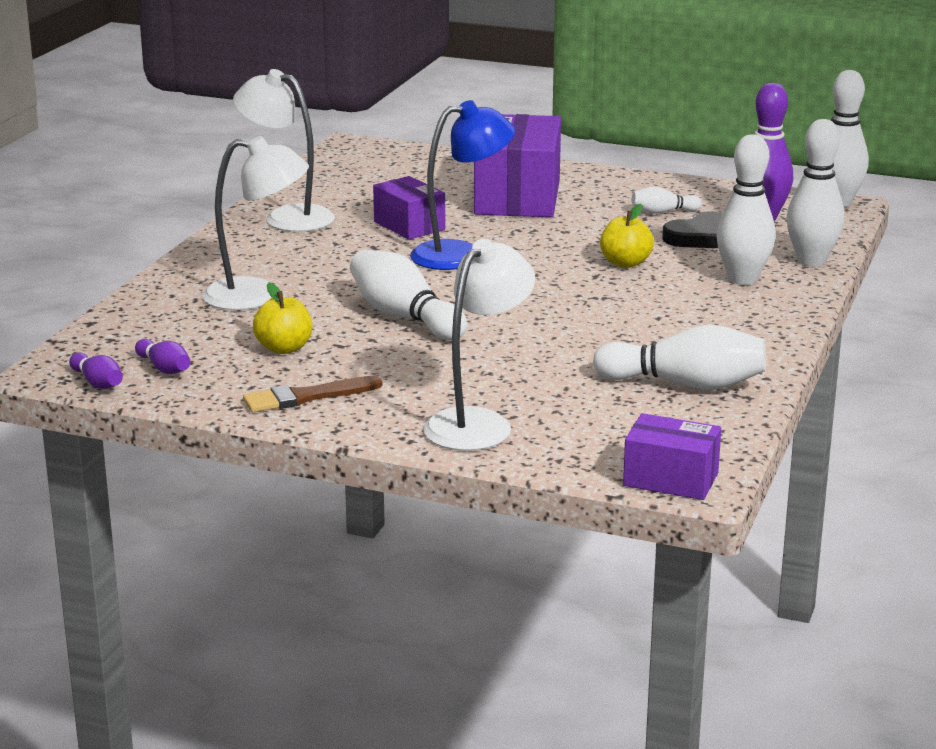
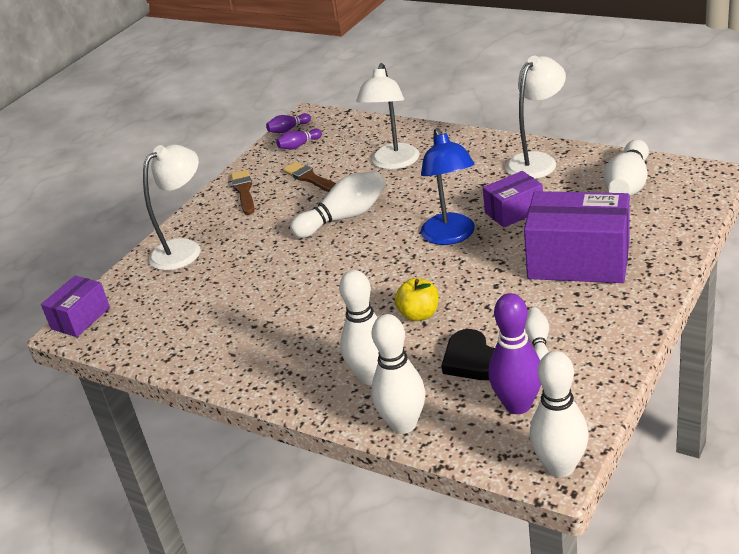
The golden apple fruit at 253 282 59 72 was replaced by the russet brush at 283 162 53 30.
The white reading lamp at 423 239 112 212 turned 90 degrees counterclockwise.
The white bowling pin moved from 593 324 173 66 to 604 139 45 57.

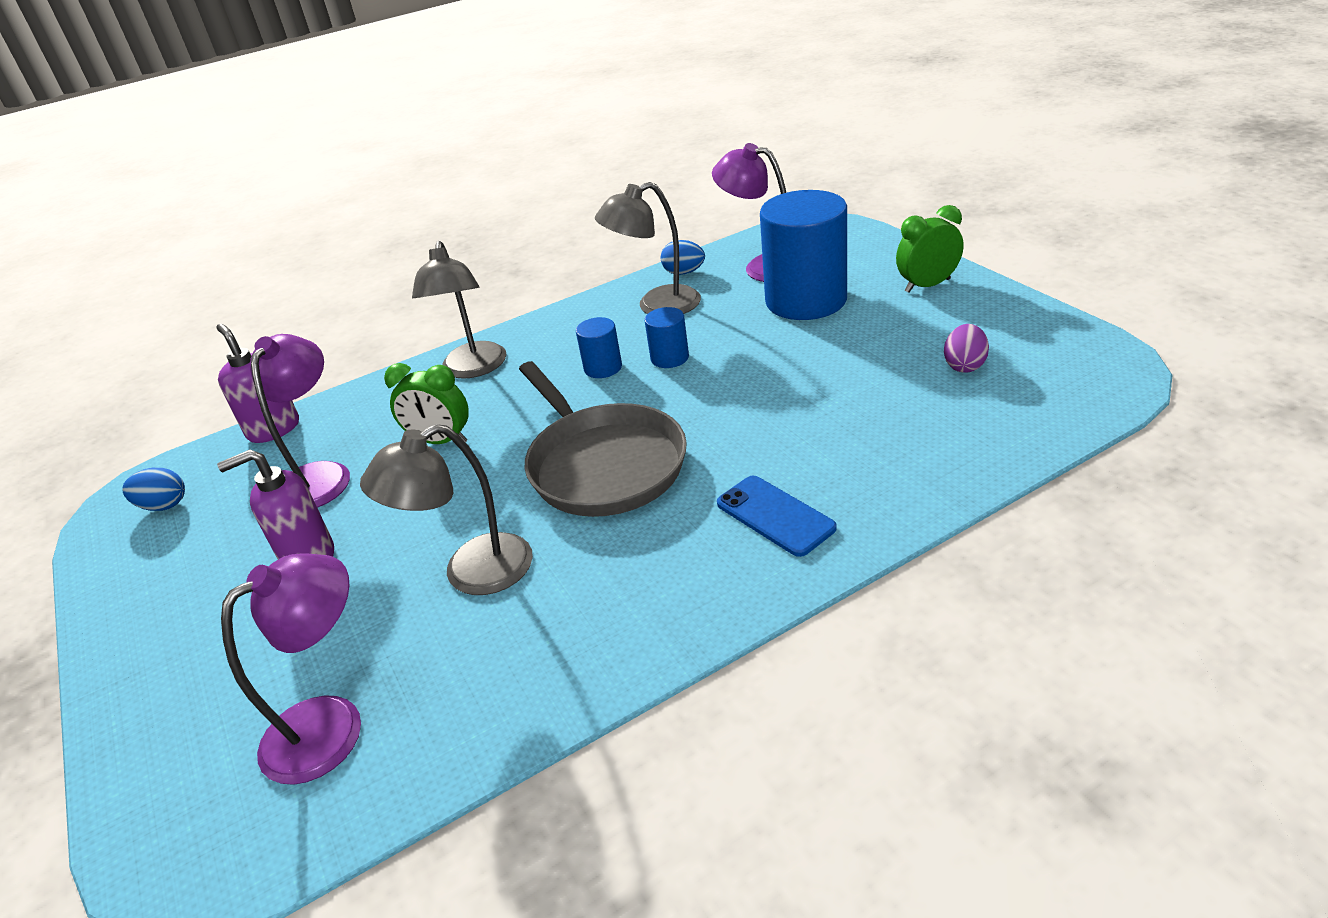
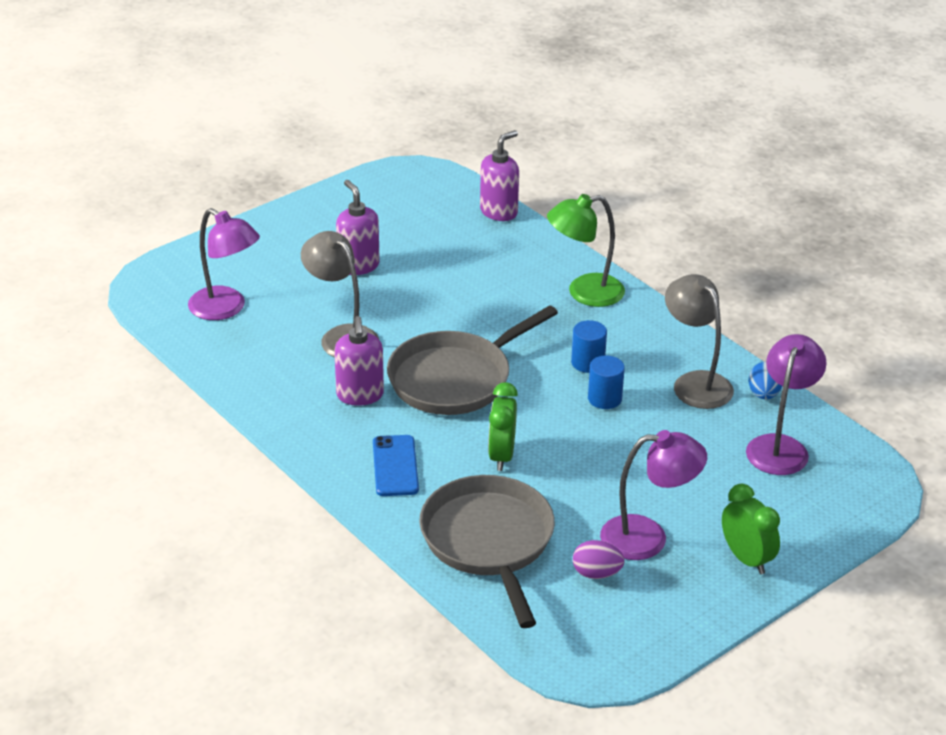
The blue egg shape at 123 468 62 43 disappeared.
The royal purple reading lamp moved from 250 334 100 174 to 600 430 107 130.
The green bedside clock moved from 384 363 85 81 to 488 382 30 89.
The grey reading lamp at 412 241 94 138 became the green reading lamp at 547 194 78 113.
The blue phone at 717 476 120 81 turned 45 degrees counterclockwise.
The blue cylinder shape at 760 190 87 130 disappeared.
The royal purple soap dispenser at 334 316 50 90 appeared.
The grey pan at 419 475 136 153 appeared.

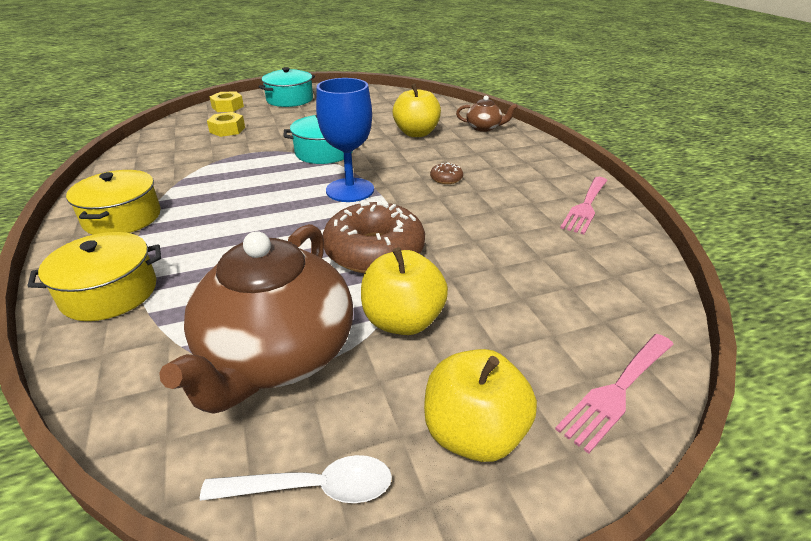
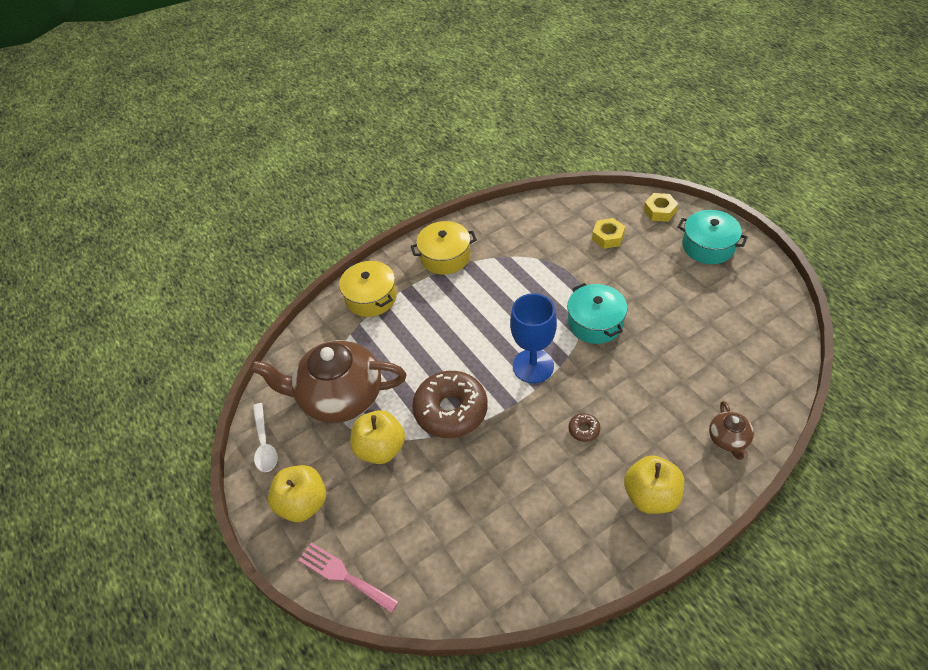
The golden apple fruit moved from 393 84 48 53 to 624 455 60 59.
The rosy fork at 560 177 48 57 disappeared.

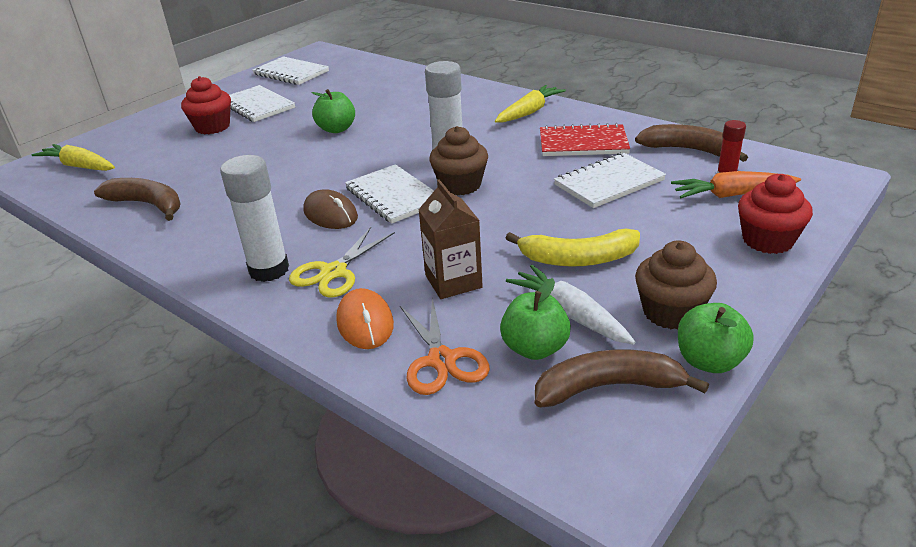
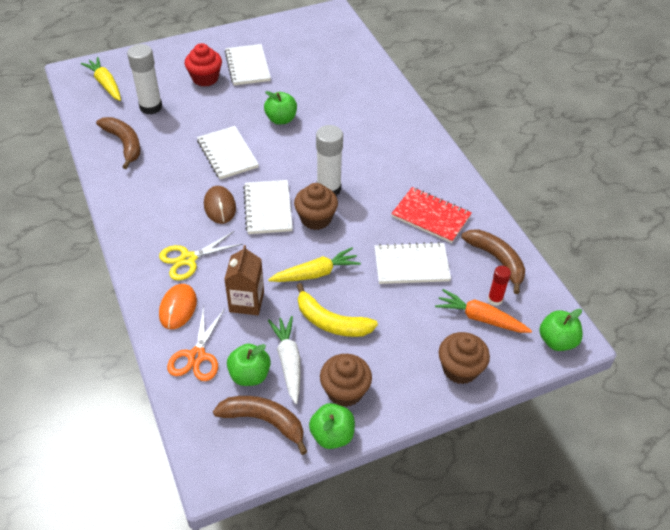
The white glue stick moved from 220 155 69 127 to 127 44 35 71.
The white notepad moved from 252 56 77 29 to 197 126 62 53.
The golden root vegetable moved from 495 85 71 37 to 268 248 93 34.
The scarlet cupcake at 738 174 75 80 became the russet cupcake at 439 332 51 52.
The green apple fruit at 539 309 44 42 appeared.

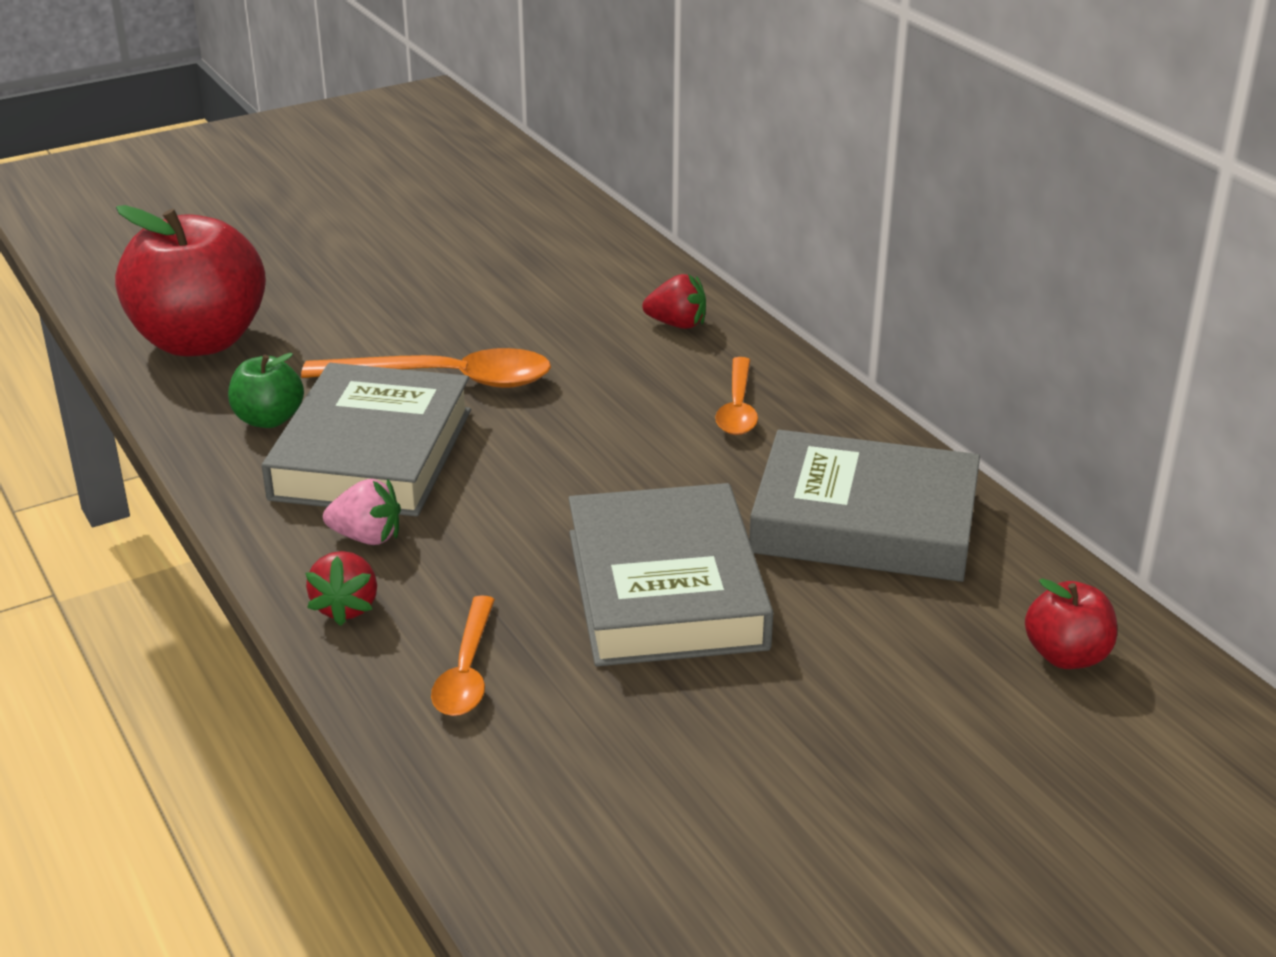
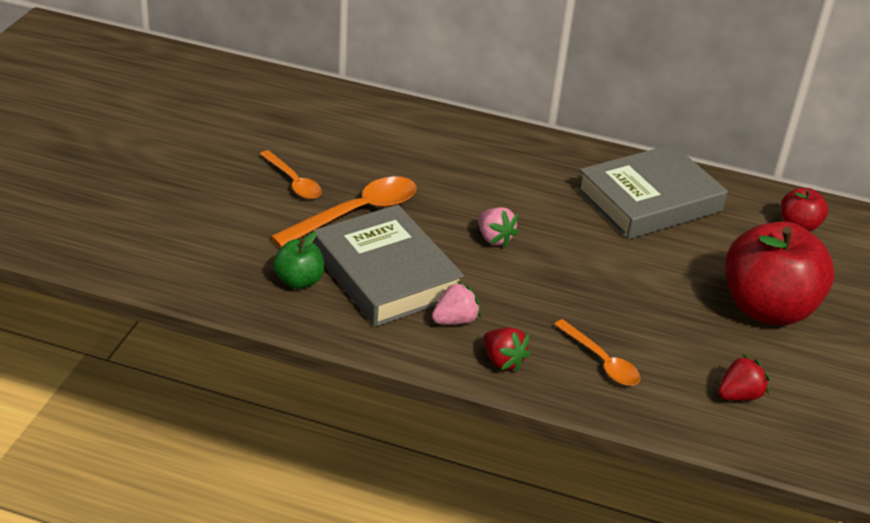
The scarlet apple fruit moved from 115 205 151 151 to 725 221 110 104.
The grey hardcover at 568 483 205 183 disappeared.
The scarlet toy strawberry moved from 642 274 64 55 to 718 354 51 47.
The orange spoon moved from 715 357 43 78 to 260 150 62 49.
The rosy toy strawberry at 478 207 41 40 appeared.

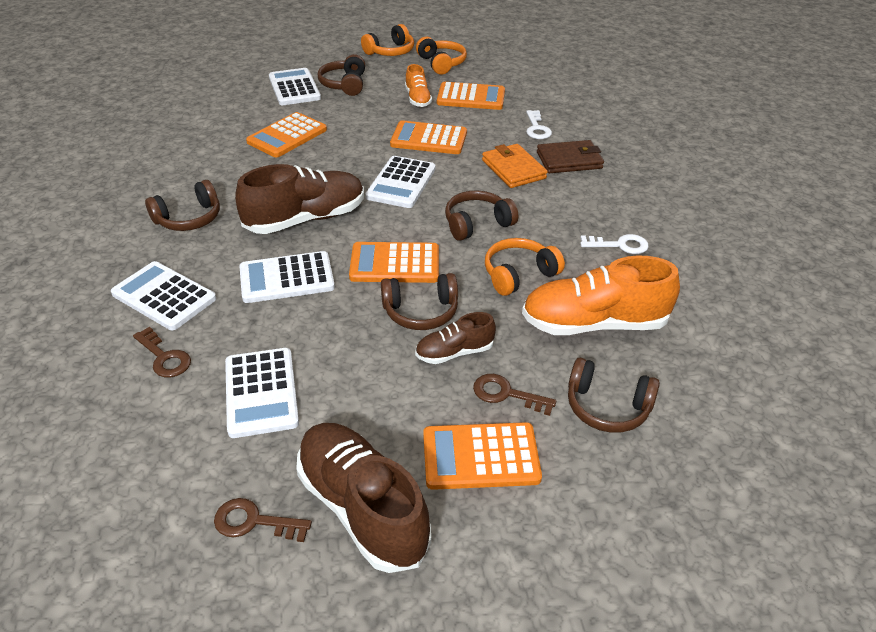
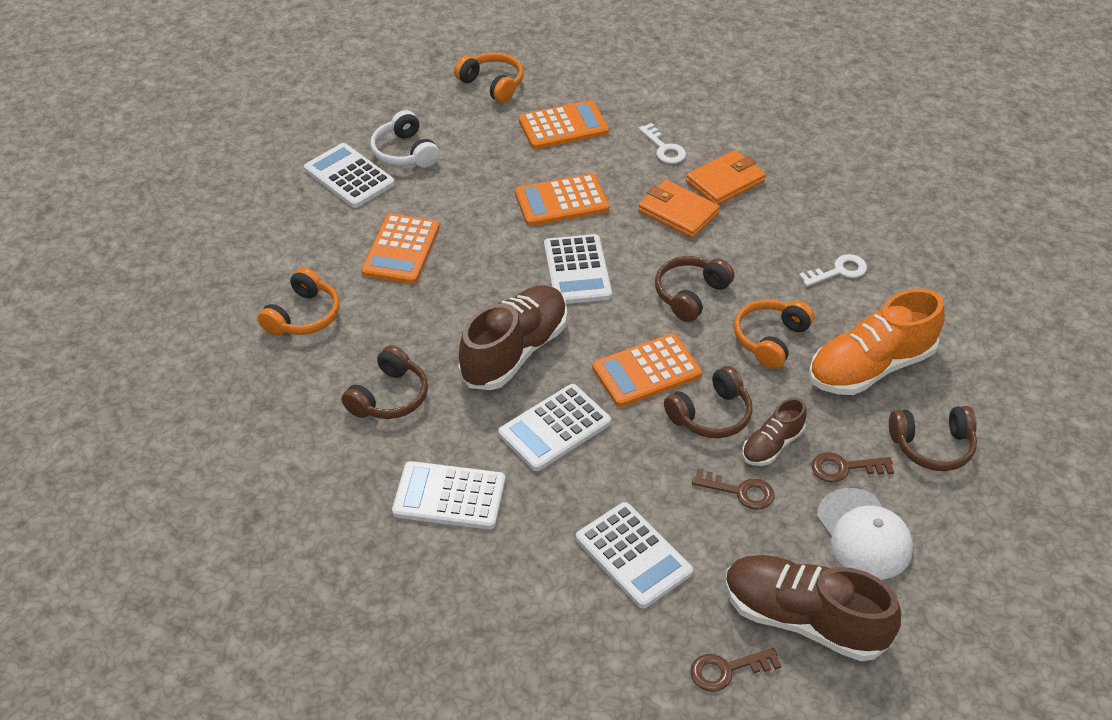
The russet latchkey moved from 133 327 58 51 to 692 468 82 42.
The russet headphones at 318 54 47 42 became the white headphones at 370 110 69 58.
The orange headphones moved from 361 24 53 32 to 258 268 82 68.
The orange shoe at 405 64 27 43 disappeared.
The orange adding machine at 423 422 119 68 was replaced by the white cap at 817 488 96 92.
The russet billfold at 537 140 67 33 became the orange billfold at 686 150 80 55.

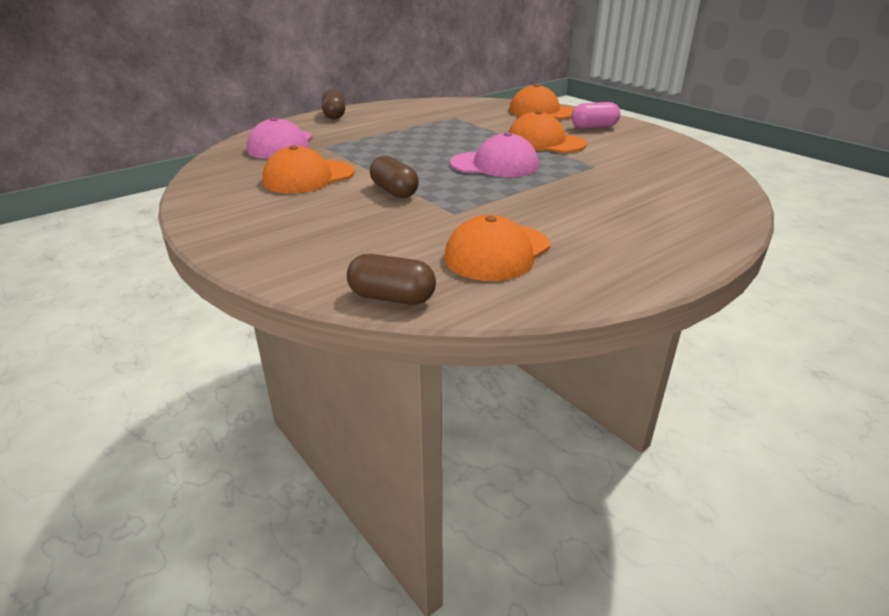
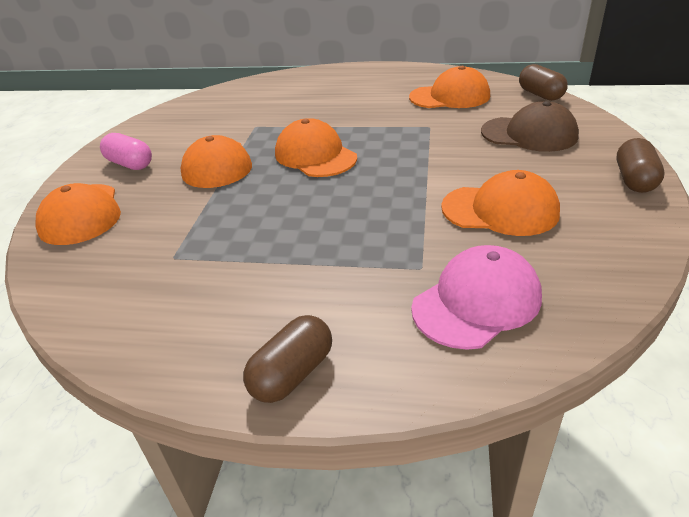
The russet pill shape moved from 370 155 49 43 to 617 138 47 55.
The rosy cap at 450 132 89 45 became the orange cap at 275 118 82 59.
The russet cap at 481 101 98 51 appeared.

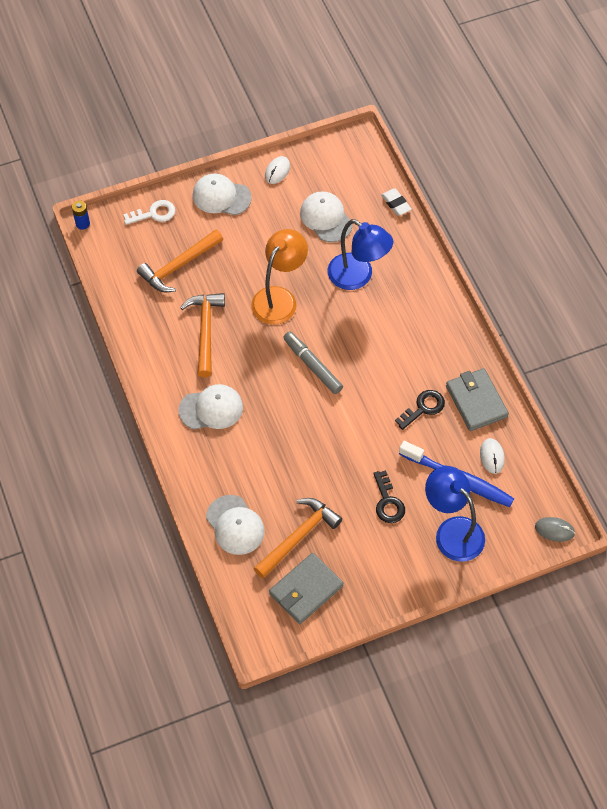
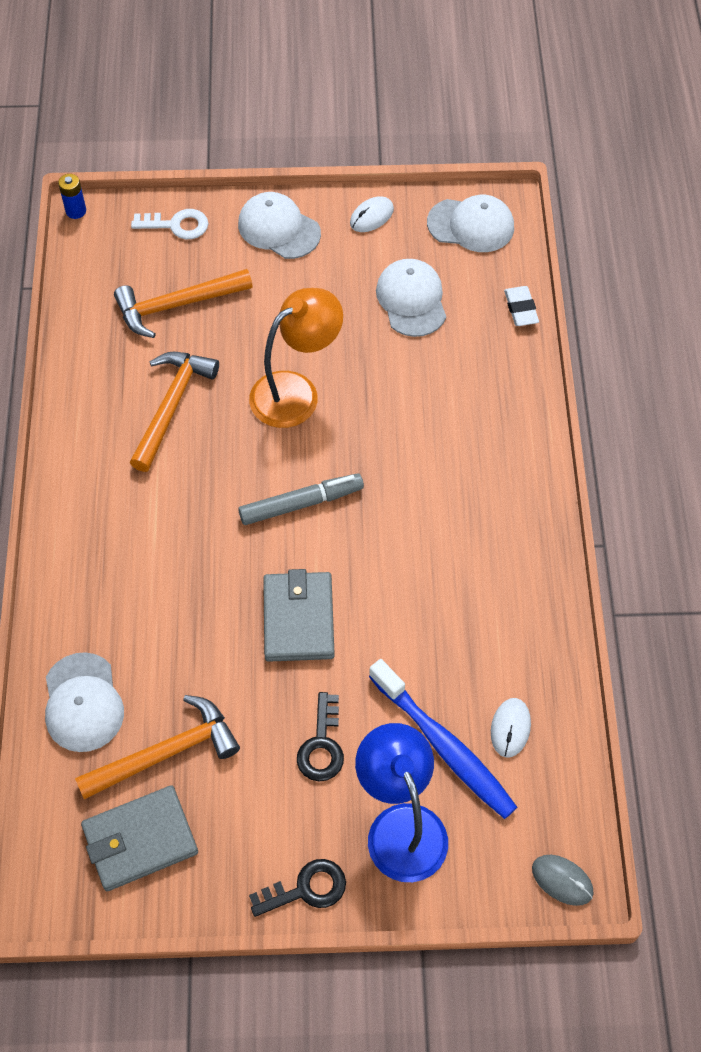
The white cap moved from 179 384 64 46 to 427 194 87 58.
The grey marker pen at 283 332 60 62 turned 90 degrees clockwise.
The blue reading lamp at 328 219 65 71 disappeared.
The ebony latchkey moved from 395 390 50 40 to 249 859 97 58.
The grey billfold moved from 446 368 63 63 to 263 569 72 93.

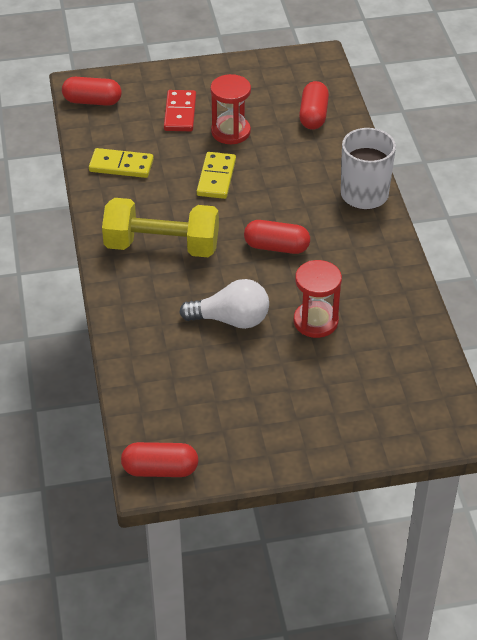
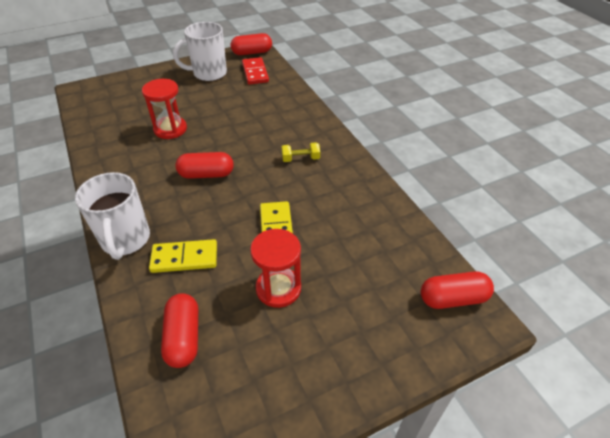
The golden domino moved from 89 148 65 30 to 149 239 68 34.
The golden free weight at 102 198 117 59 changed to 0.41 times the size.
The scarlet domino moved from 164 90 32 41 to 242 57 27 28.
The white lightbulb at 179 279 90 50 disappeared.
The white tea mug at 173 22 54 59 appeared.

